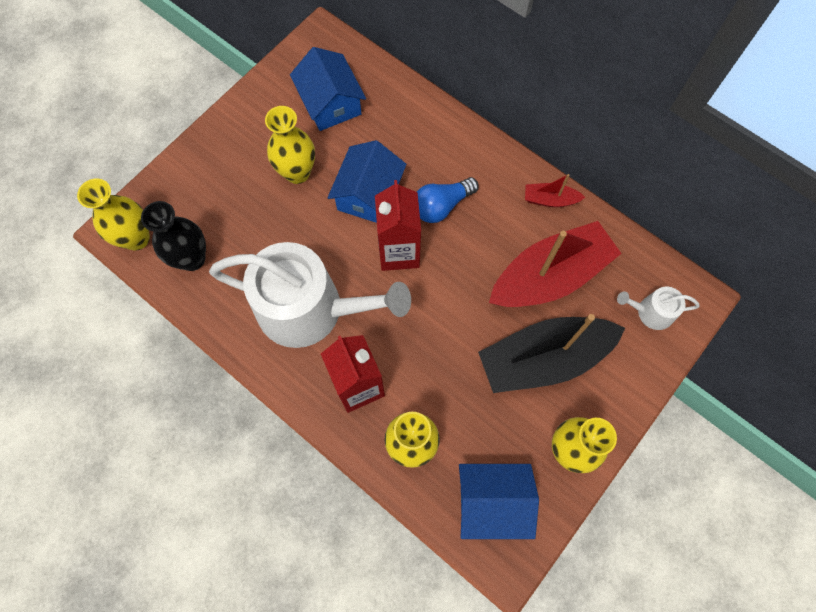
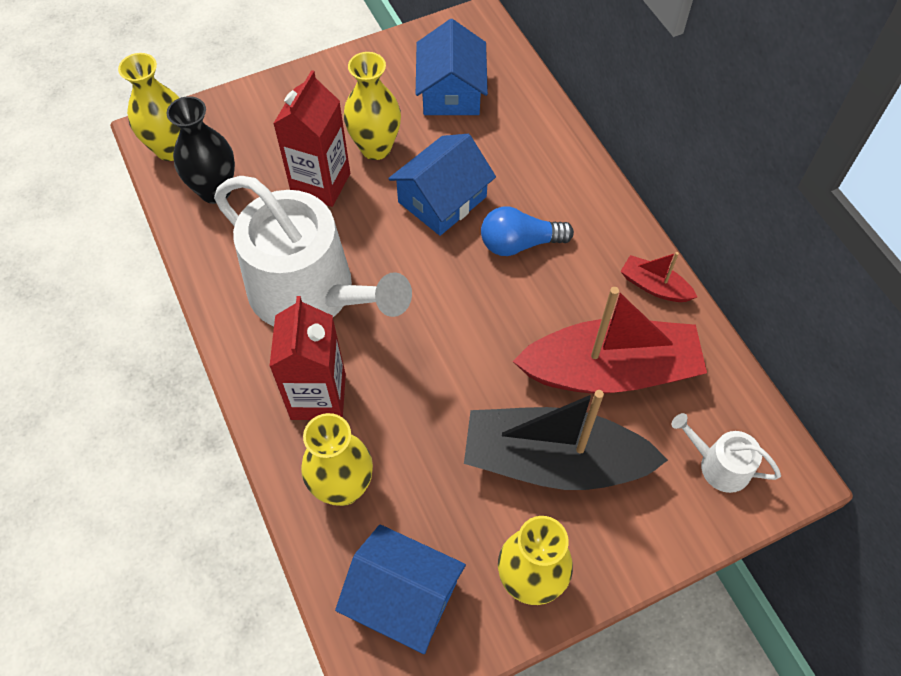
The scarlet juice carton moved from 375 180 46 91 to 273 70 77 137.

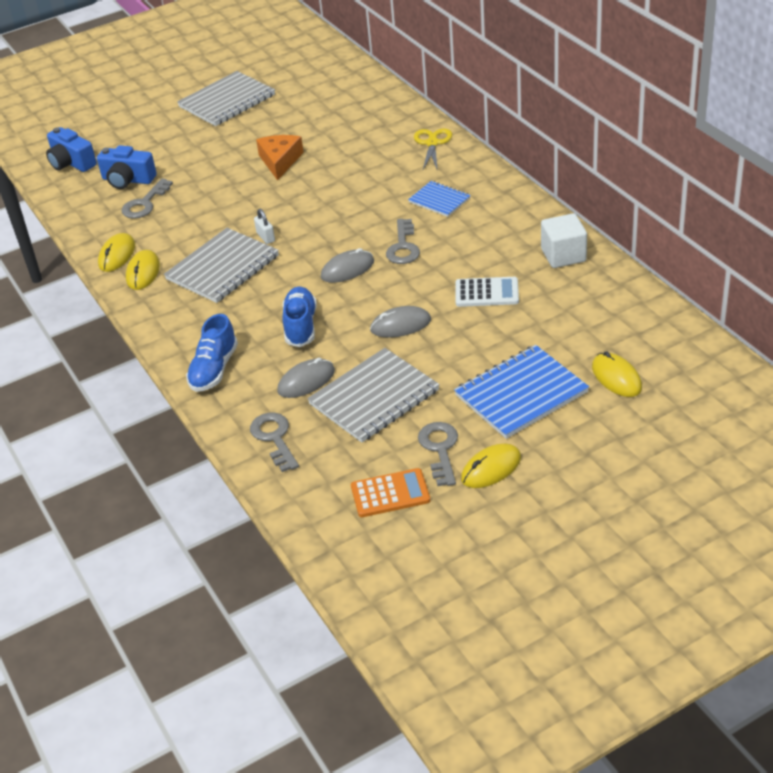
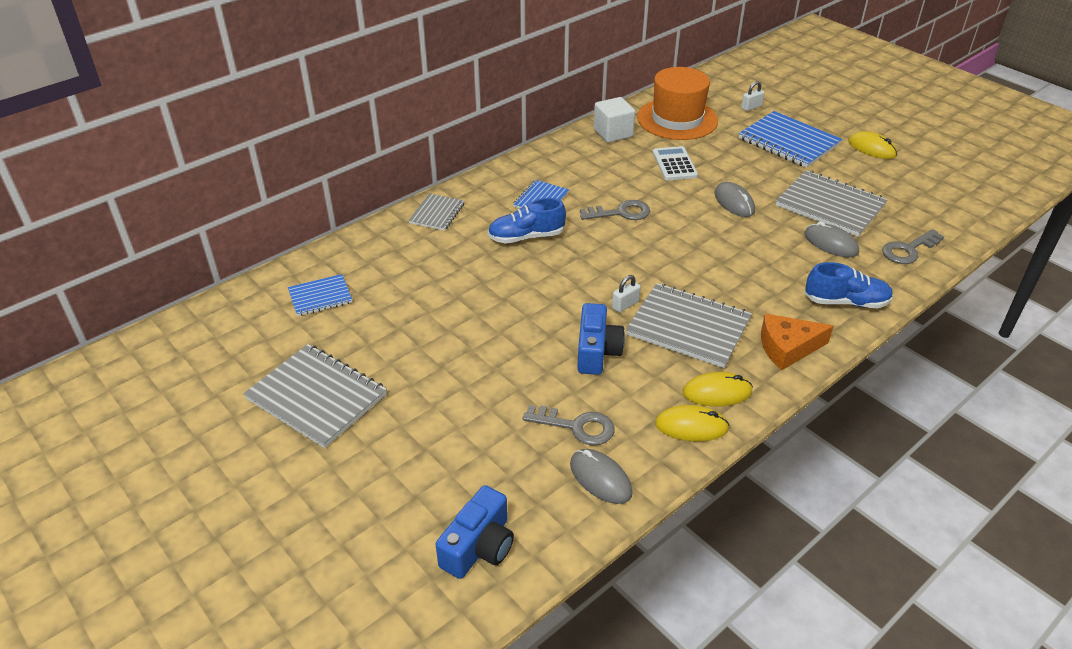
The blue compact camera moved from 97 145 60 44 to 577 303 48 72.
The orange piece of cheese moved from 256 135 48 46 to 761 314 73 56.
The blue shoe moved from 282 286 35 61 to 488 198 78 46.
The grey mouse moved from 321 248 53 35 to 570 449 63 55.
The orange adding machine at 351 468 79 49 disappeared.
The golden pair of scissors at 414 129 38 41 was replaced by the grey notepad at 408 193 56 38.
The grey latchkey at 418 422 40 64 disappeared.
The golden mouse at 592 351 50 46 was replaced by the white padlock at 741 81 24 30.
The blue notepad at 288 274 64 42 appeared.
The orange hat at 637 67 81 73 appeared.

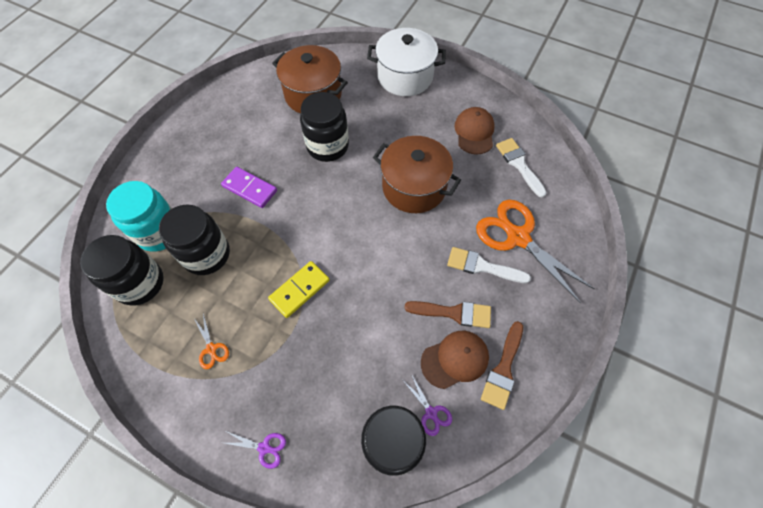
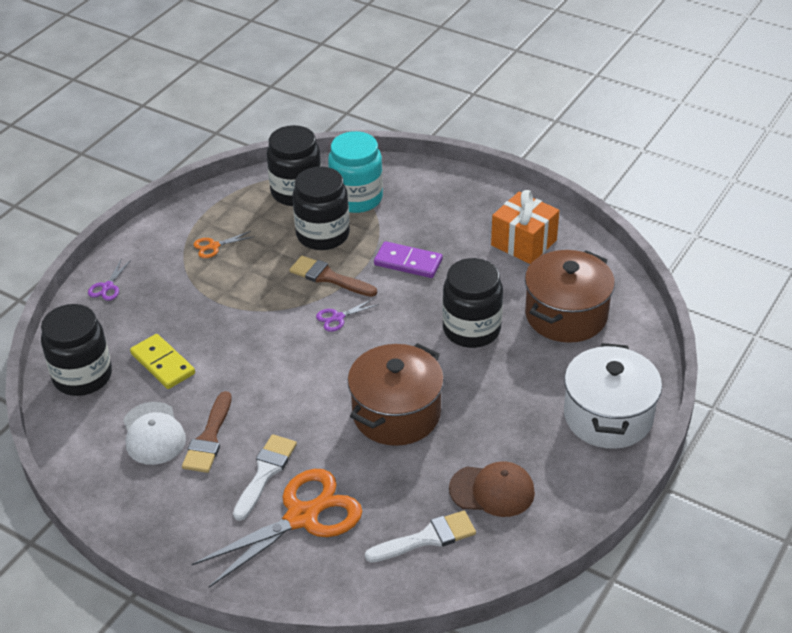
The royal purple domino at 221 167 56 41 turned 75 degrees clockwise.
The golden domino moved from 268 261 62 57 to 130 334 65 55.
The royal purple pair of scissors moved from 404 376 48 60 to 316 298 63 34.
The russet cap at 421 331 68 58 became the white cap at 123 402 63 63.
The russet brush moved from 481 321 42 89 to 289 256 88 41.
The orange gift at 491 190 68 74 appeared.

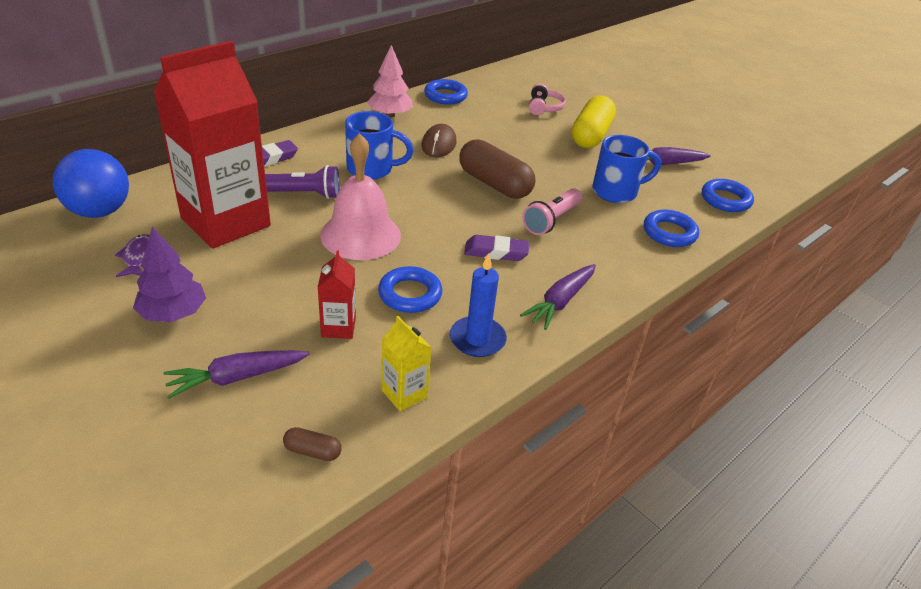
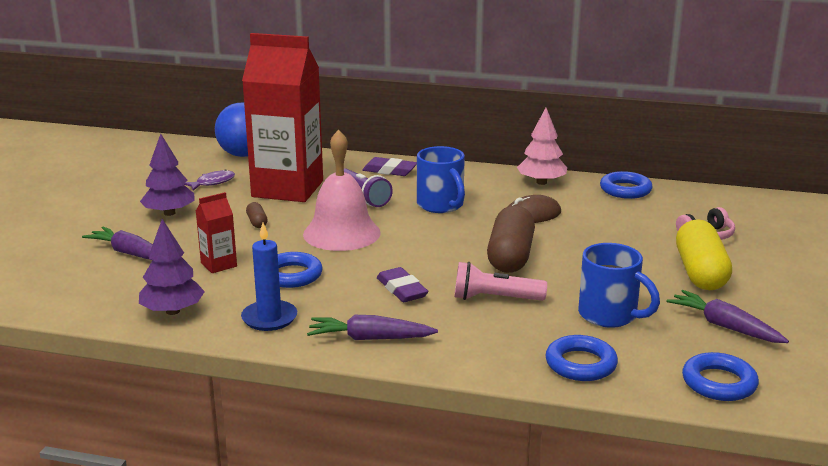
The russet pill shape moved from 283 427 59 34 to 246 202 22 26.
The golden juice carton at 382 316 50 95 was replaced by the royal purple fir tree at 139 219 66 96.
The golden pill shape at 572 95 44 53 turned 75 degrees counterclockwise.

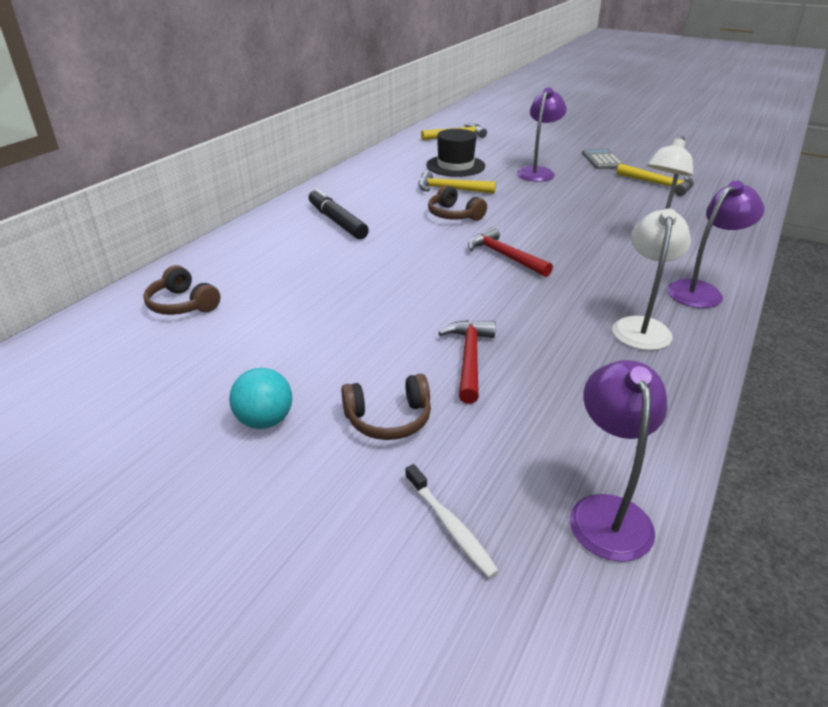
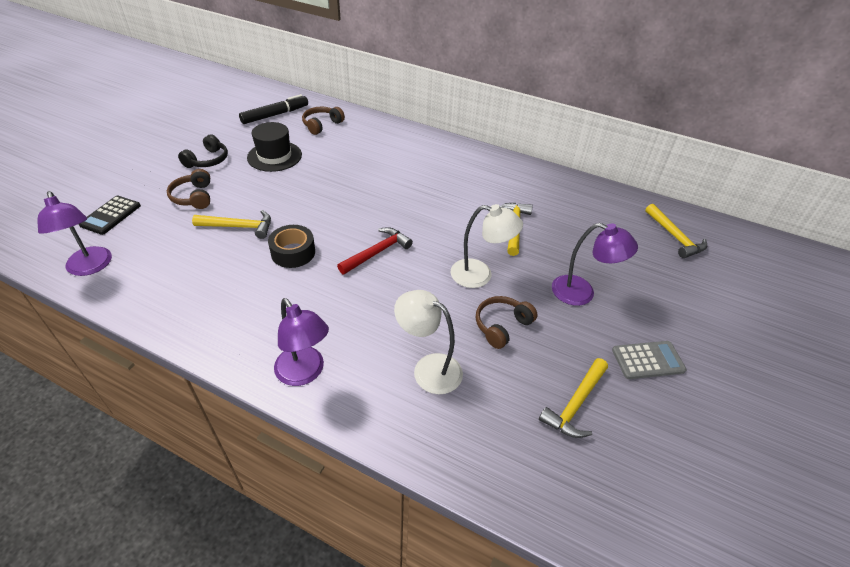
The teal ball at 229 368 63 61 was replaced by the ebony headphones at 178 134 50 34.
The ebony marker pen moved from 309 188 60 51 to 239 94 69 30.
The white tooth brush at 405 464 94 114 was replaced by the ebony adding machine at 79 195 62 40.
The ebony hat moved from 426 129 59 48 to 247 122 55 50.
The russet headphones moved from 428 185 59 36 to 476 296 62 53.
The scarlet hammer at 438 320 58 84 became the golden hammer at 192 210 79 29.
The royal purple reading lamp at 570 360 98 202 turned 60 degrees clockwise.
The white reading lamp moved from 612 209 79 141 to 451 204 72 84.
The ebony roll of tape at 268 225 47 43 appeared.

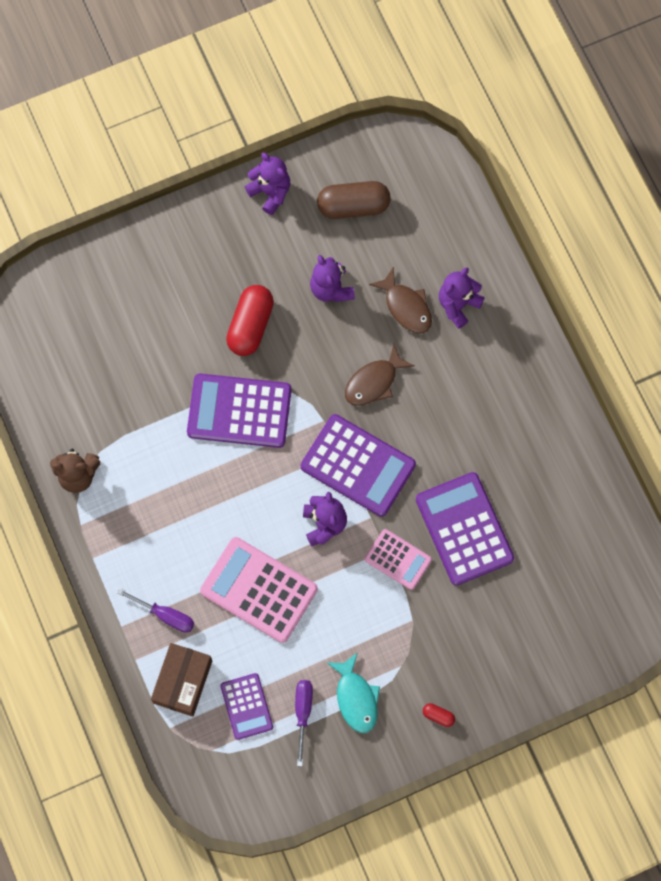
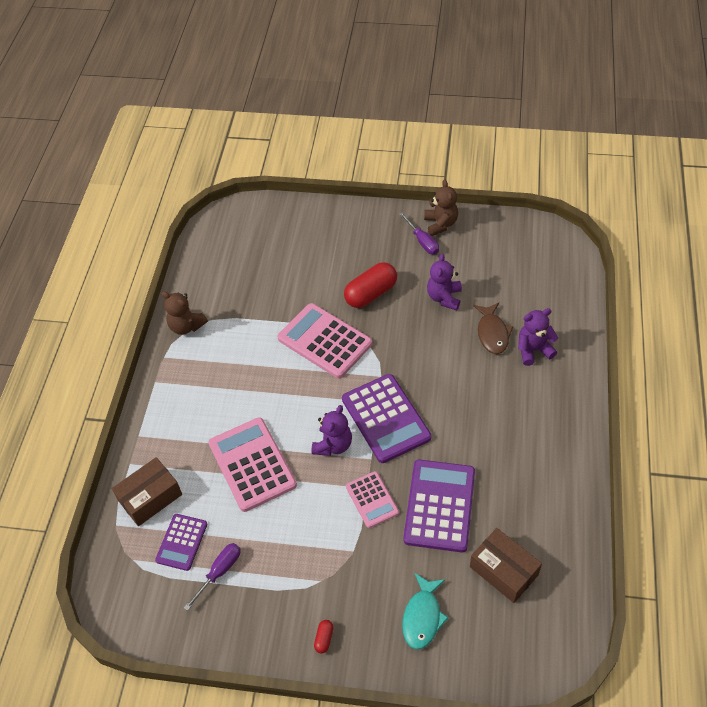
The royal purple screwdriver moved from 117 588 77 45 to 399 212 40 42.
The royal purple adding machine at 187 373 105 75 became the rosy adding machine at 278 303 94 76.
The royal purple stuffed bear at 245 153 45 62 became the russet stuffed bear at 424 180 34 56.
The russet pill shape at 317 181 74 38 disappeared.
The teal toy fish moved from 326 652 54 81 to 402 573 47 76.
The russet toy fish at 345 344 70 62 disappeared.
The scarlet pill shape at 423 703 32 24 turned 45 degrees clockwise.
The russet package at 470 528 72 75 appeared.

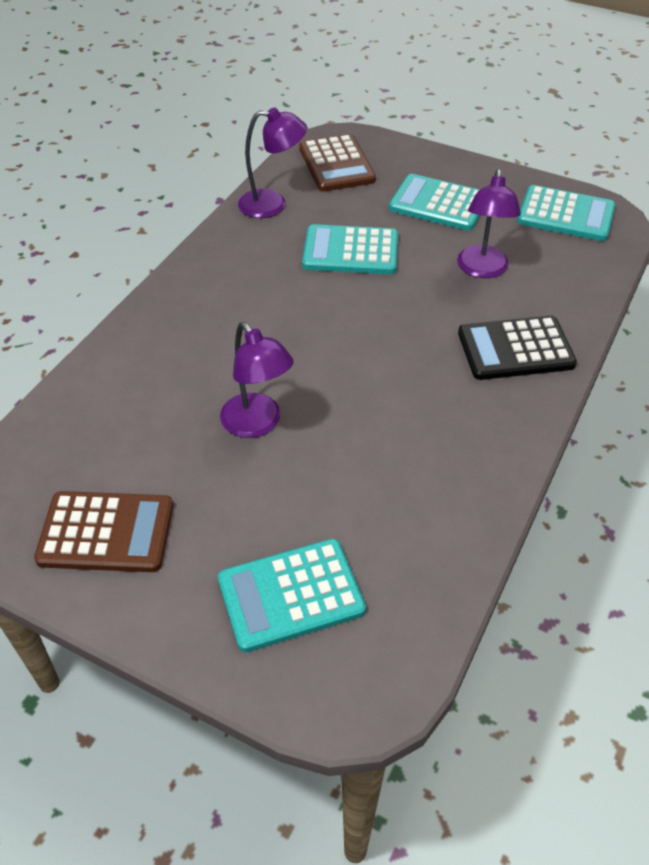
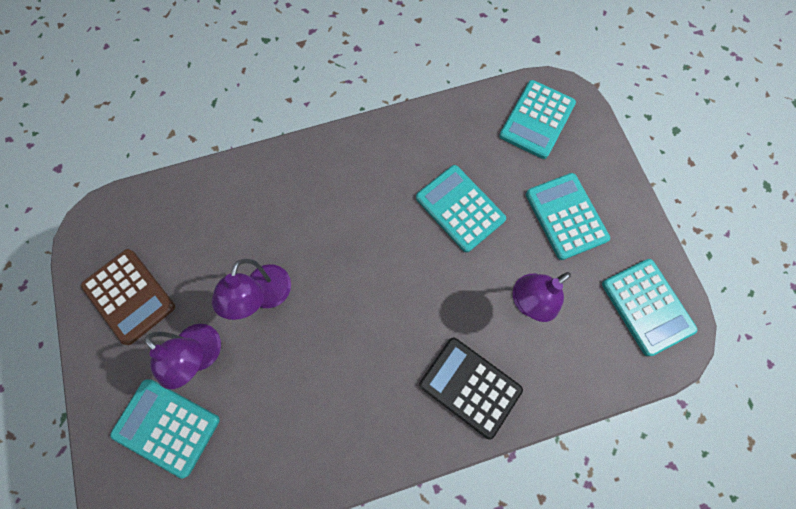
The royal purple reading lamp moved from 238 108 69 110 to 145 324 76 65.
The russet adding machine at 299 134 77 58 became the teal adding machine at 499 80 77 79.

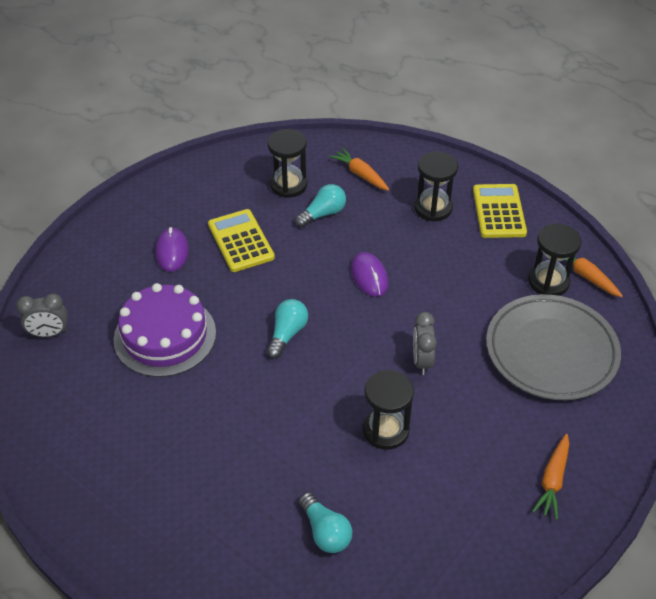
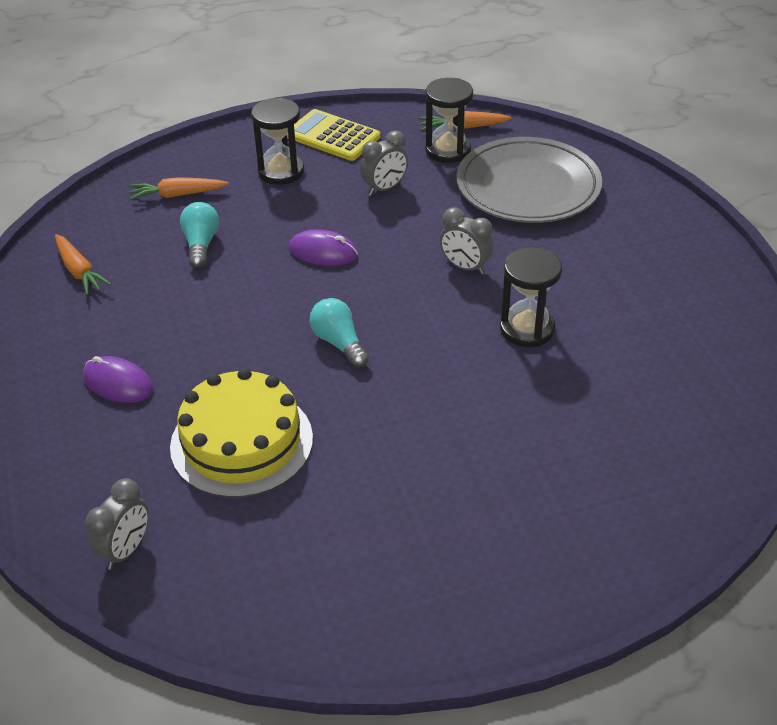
The royal purple gateau at 114 283 102 94 became the golden gateau at 170 368 143 130.
The golden adding machine at 208 209 67 63 disappeared.
The ebony hourglass at 267 129 41 69 disappeared.
The teal lightbulb at 299 492 53 61 disappeared.
The orange root vegetable moved from 532 434 37 86 to 55 234 56 61.
The grey bedside clock at 360 131 48 65 appeared.

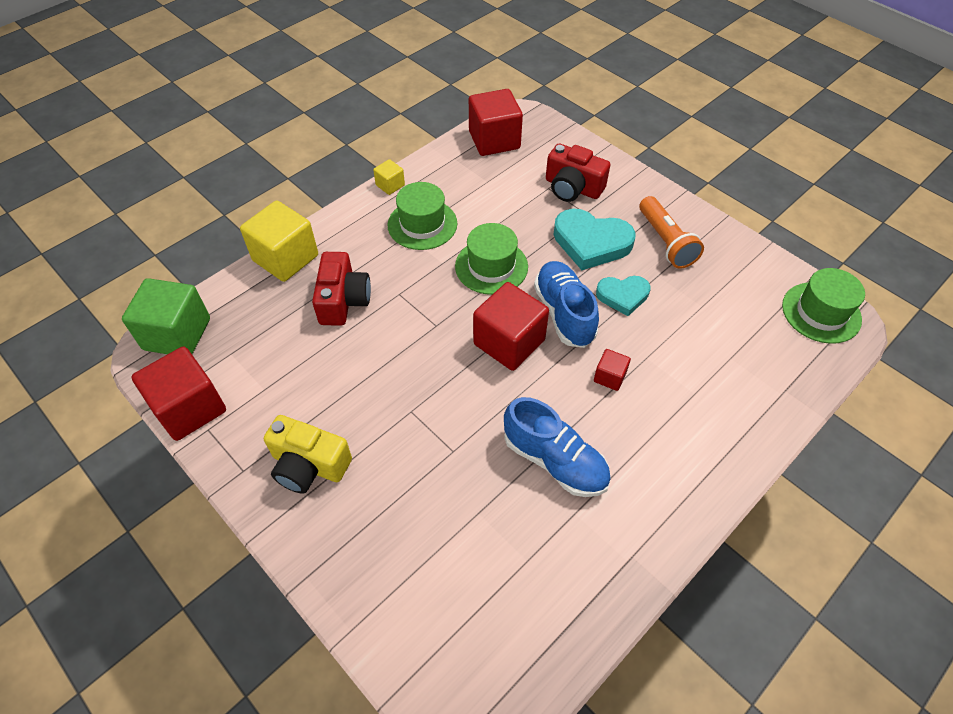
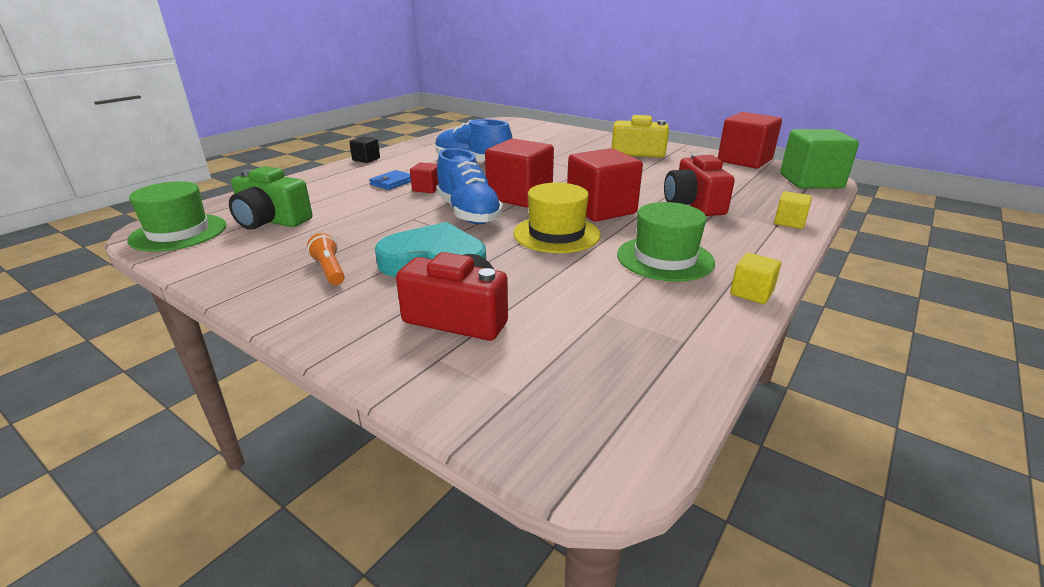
The golden solid cube at 240 201 78 81 changed to 0.48 times the size.
The green hat at 455 223 73 72 became the golden hat at 513 182 88 71.
The scarlet solid cube moved from 469 89 54 67 to 567 148 76 74.
The teal heart shape at 596 276 55 40 disappeared.
The orange torch at 640 196 64 73 changed to 0.59 times the size.
The green compact camera at 229 166 83 64 appeared.
The ebony solid cube at 349 136 31 27 appeared.
The blue billfold at 369 170 42 20 appeared.

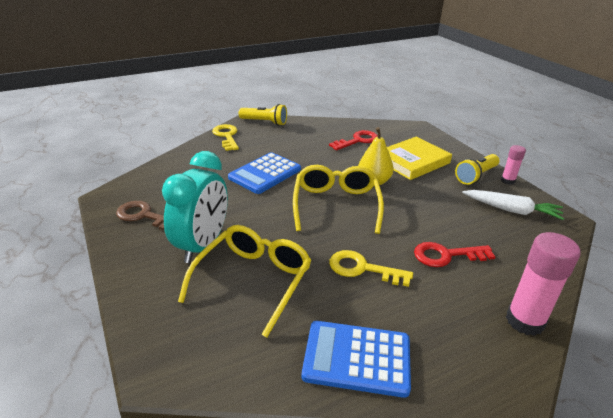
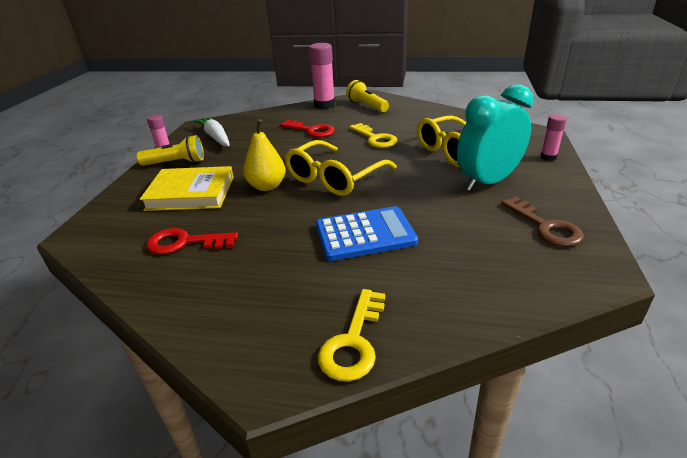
The golden torch moved from 239 104 48 22 to 346 80 43 32.
The blue adding machine at 302 321 109 77 disappeared.
The rosy glue stick at 540 114 27 47 appeared.

